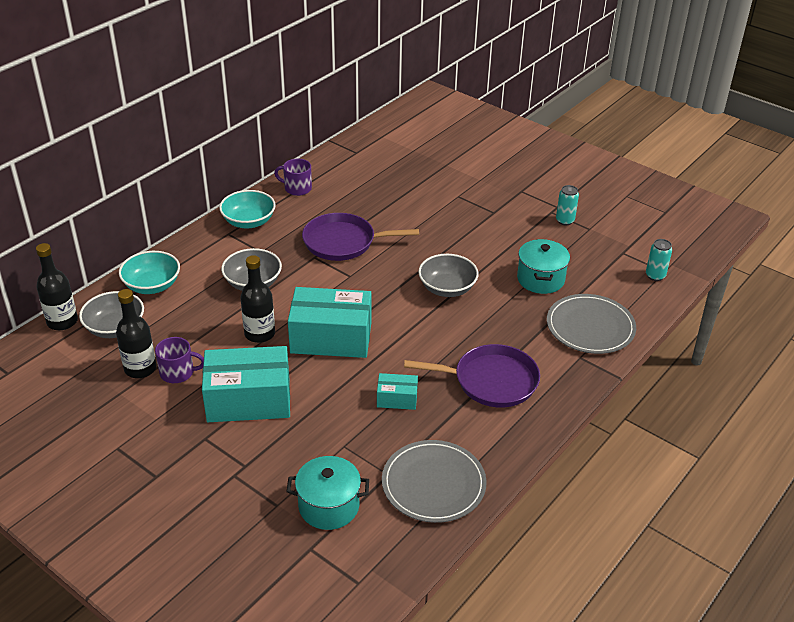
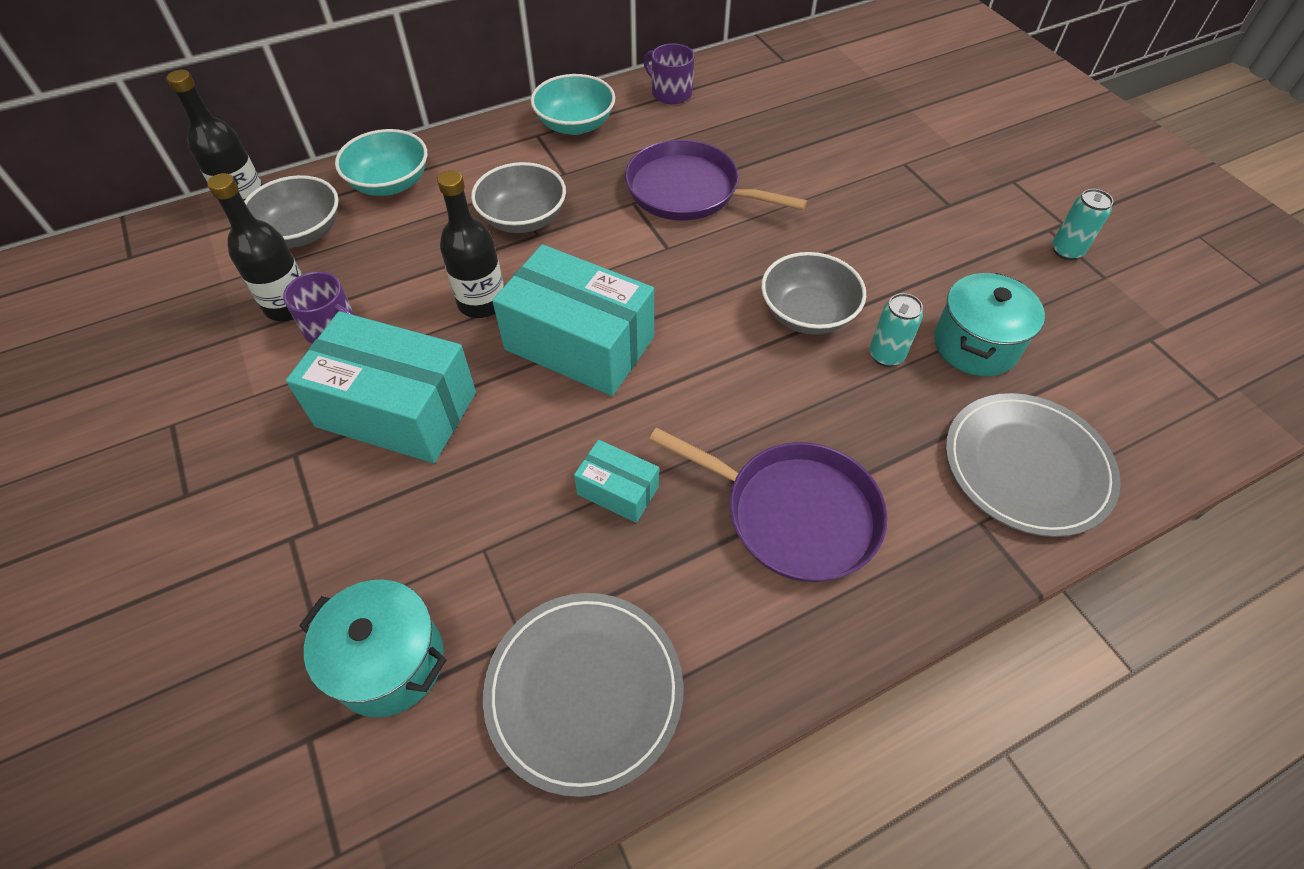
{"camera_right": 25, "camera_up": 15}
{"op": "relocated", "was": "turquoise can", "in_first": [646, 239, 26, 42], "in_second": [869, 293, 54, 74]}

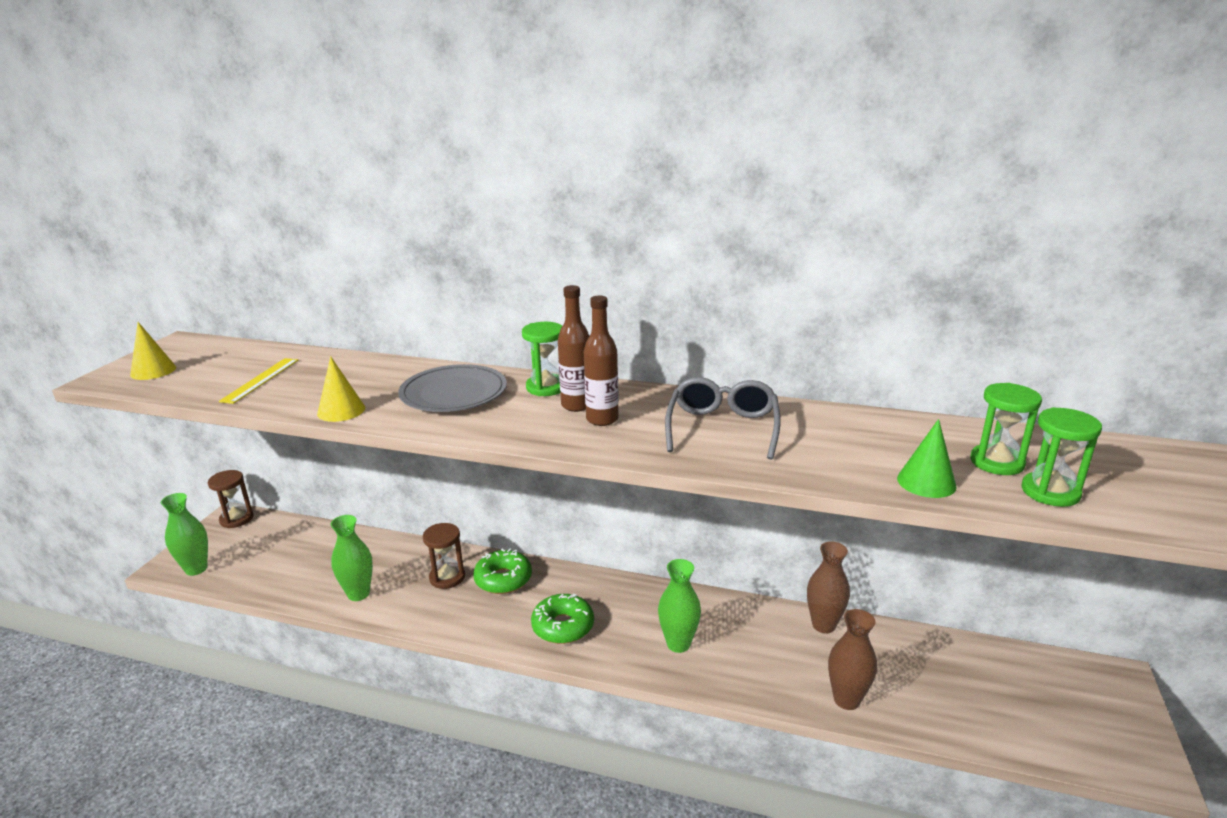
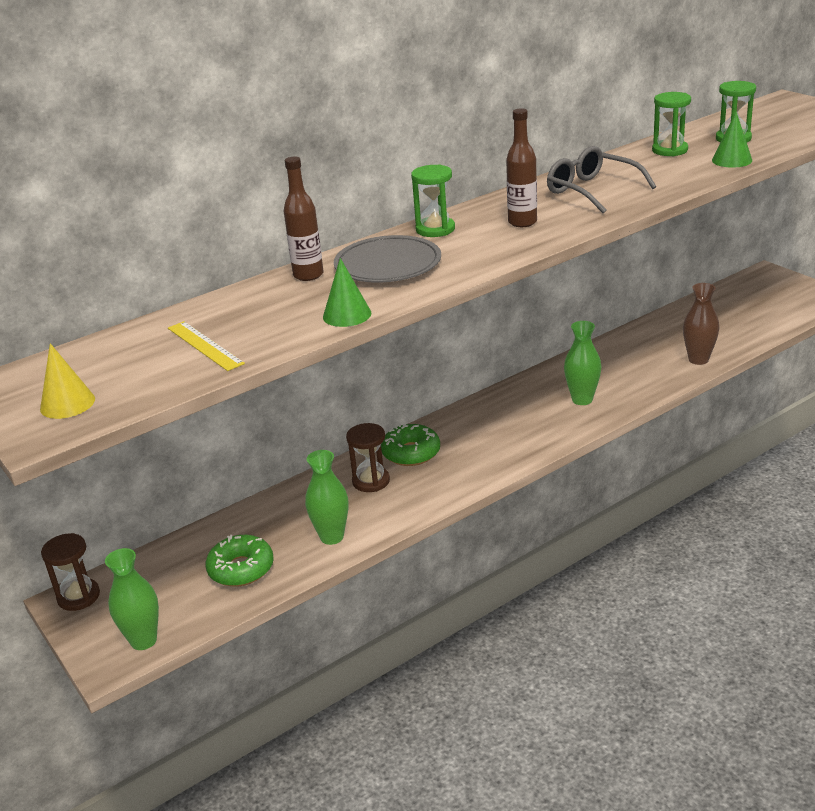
{"camera_right": -50, "camera_up": 5}
{"op": "missing", "was": "brown vase", "in_first": [807, 542, 43, 91]}
{"op": "relocated", "was": "green donut", "in_first": [531, 593, 63, 51], "in_second": [206, 535, 68, 51]}
{"op": "relocated", "was": "brown bottle", "in_first": [558, 285, 31, 127], "in_second": [284, 157, 40, 124]}
{"op": "relocated", "was": "green hourglass", "in_first": [1021, 407, 81, 100], "in_second": [652, 92, 39, 64]}
{"op": "colour", "was": "yellow cone", "now": "green cone", "in_first": [317, 356, 48, 66], "in_second": [323, 258, 49, 69]}

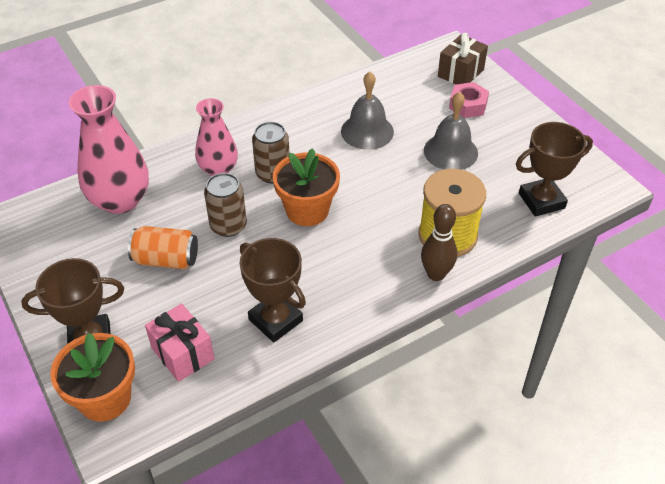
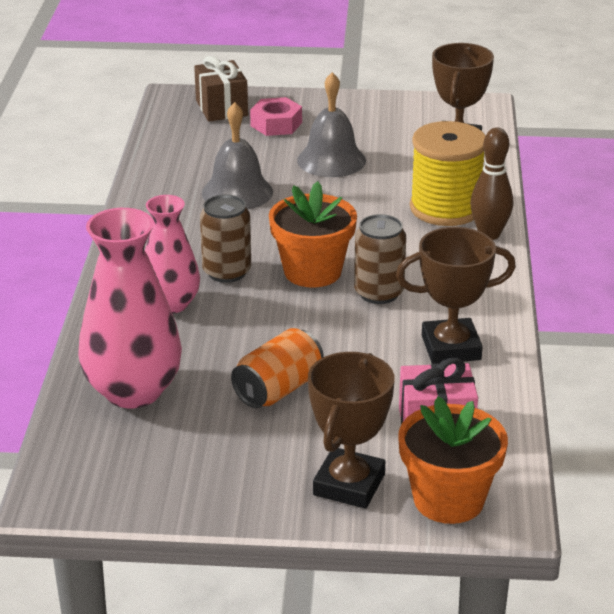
{"camera_right": -55, "camera_up": -15}
{"op": "relocated", "was": "brown can", "in_first": [204, 173, 43, 64], "in_second": [354, 214, 52, 90]}

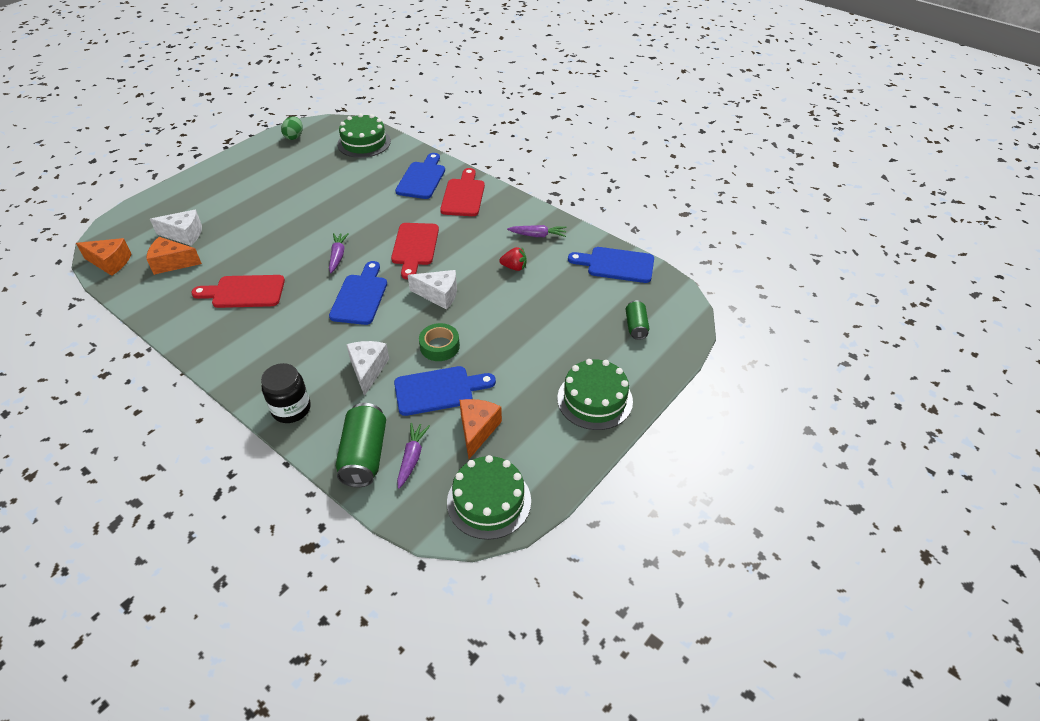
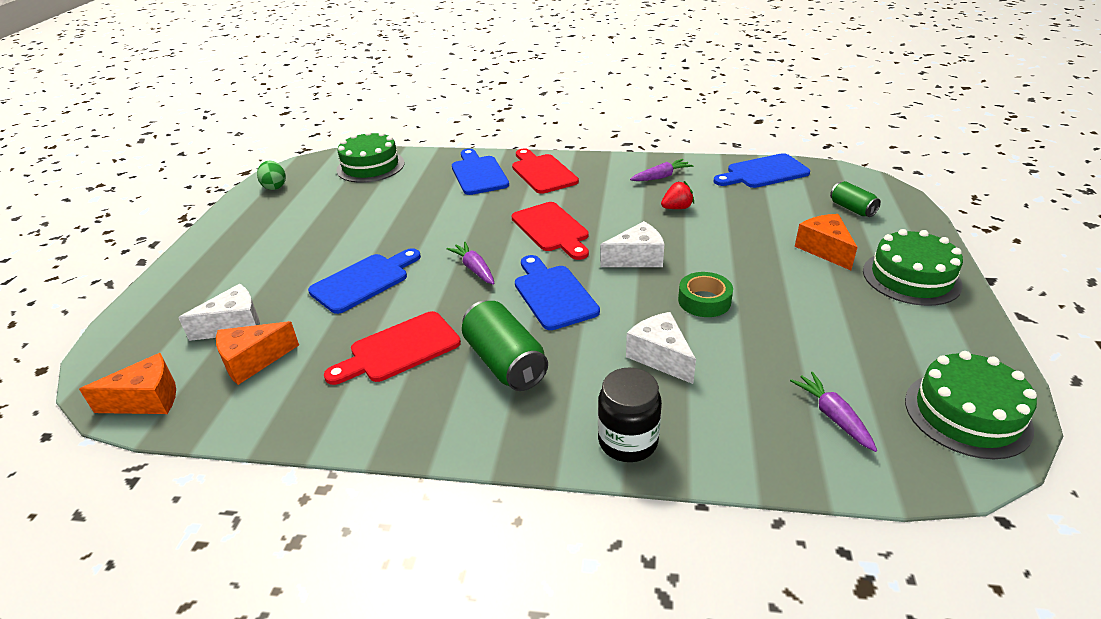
{"camera_right": -30, "camera_up": -10}
{"op": "relocated", "was": "green can", "in_first": [336, 403, 50, 84], "in_second": [462, 301, 86, 90]}
{"op": "relocated", "was": "blue cutting board", "in_first": [394, 366, 102, 50], "in_second": [308, 248, 113, 66]}
{"op": "relocated", "was": "orange cheese", "in_first": [460, 399, 42, 60], "in_second": [795, 214, 62, 56]}

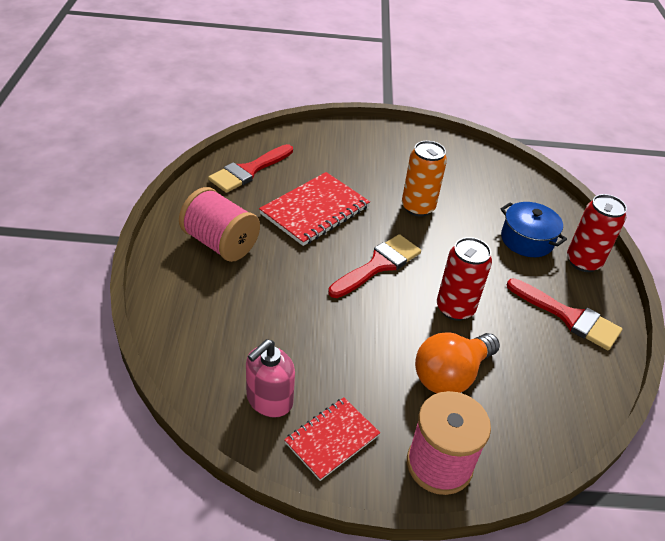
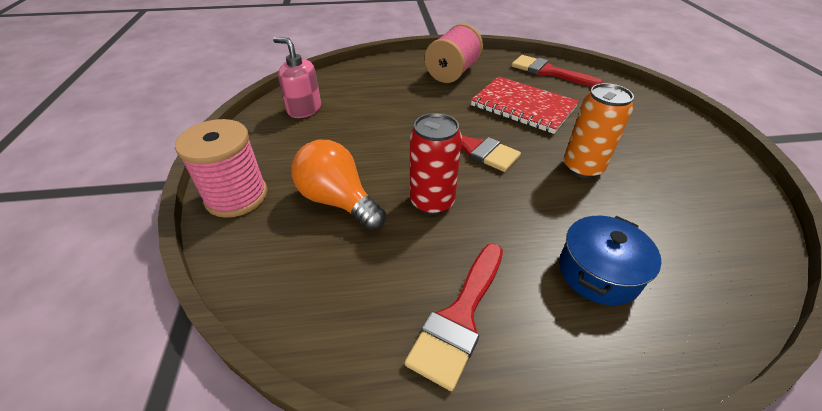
{"camera_right": 85, "camera_up": 0}
{"op": "missing", "was": "red notebook", "in_first": [284, 397, 96, 84]}
{"op": "missing", "was": "red can", "in_first": [567, 194, 60, 78]}

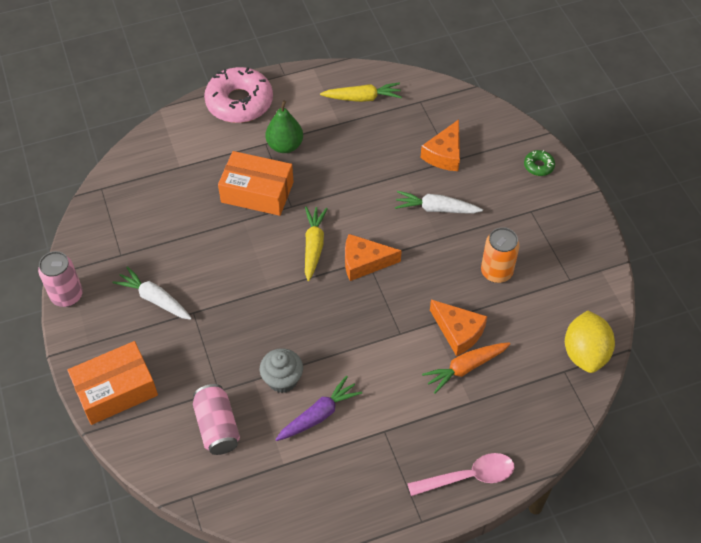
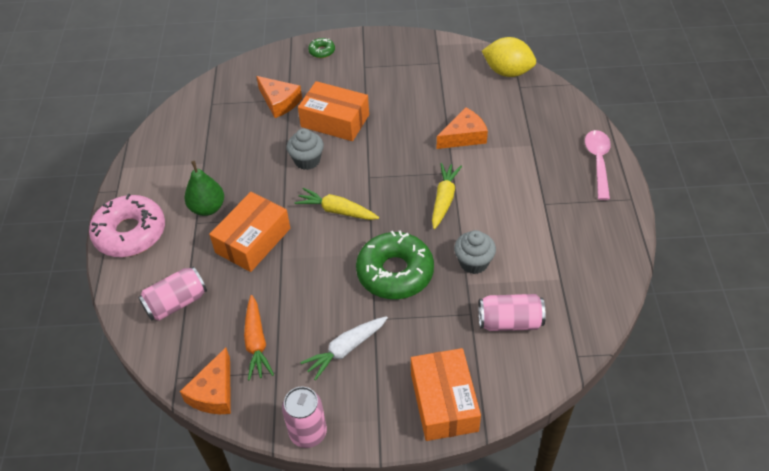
{"camera_right": -70, "camera_up": -5}
{"op": "missing", "was": "purple carrot", "in_first": [275, 376, 87, 65]}
{"op": "missing", "was": "orange can", "in_first": [481, 227, 39, 56]}
{"op": "appeared", "now": "pink can", "in_second": [138, 267, 69, 54]}
{"op": "appeared", "now": "grey cupcake", "in_second": [287, 129, 37, 41]}
{"op": "appeared", "now": "green donut", "in_second": [356, 230, 78, 69]}
{"op": "relocated", "was": "yellow carrot", "in_first": [320, 82, 82, 20], "in_second": [432, 163, 30, 66]}
{"op": "relocated", "was": "orange cheese", "in_first": [345, 234, 57, 47], "in_second": [180, 347, 51, 67]}
{"op": "relocated", "was": "orange carrot", "in_first": [422, 342, 88, 51], "in_second": [244, 295, 30, 86]}
{"op": "exchanged", "was": "white carrot", "now": "orange box", "in_first": [395, 191, 88, 23], "in_second": [298, 81, 71, 60]}

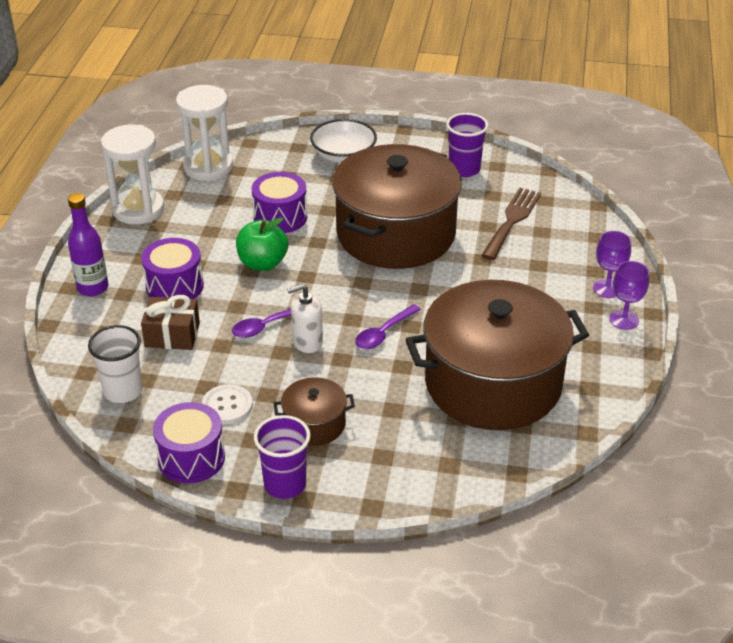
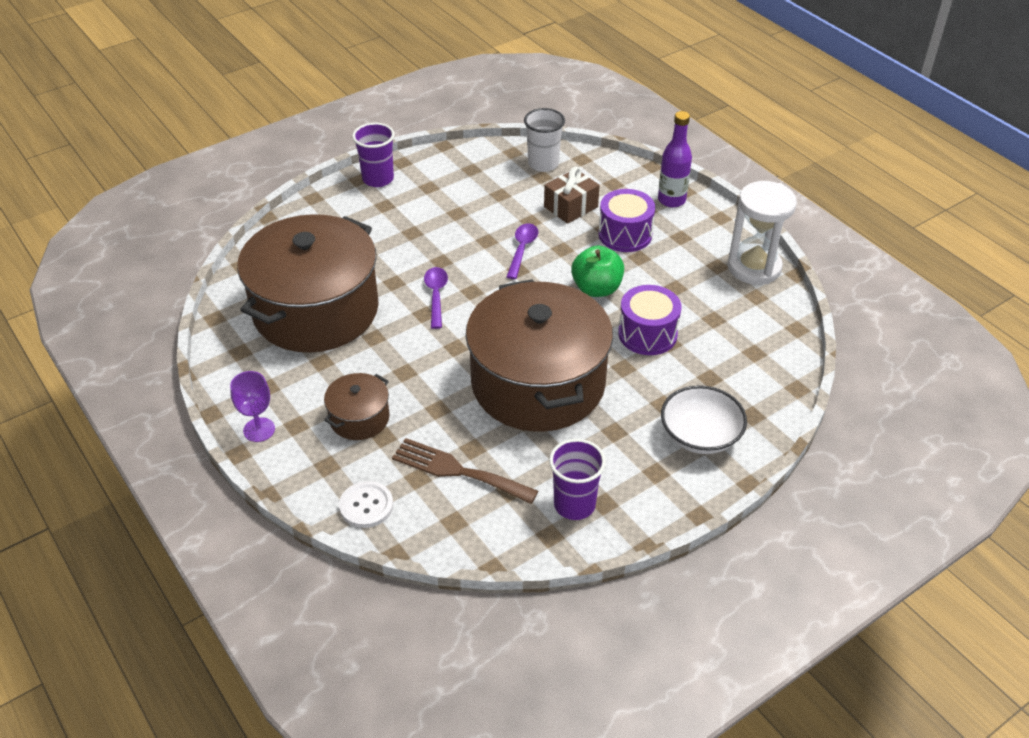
{"camera_right": 135, "camera_up": 5}
{"op": "missing", "was": "purple drum", "in_first": [153, 402, 72, 81]}
{"op": "missing", "was": "white hourglass", "in_first": [176, 85, 57, 96]}
{"op": "missing", "was": "white soap dispenser", "in_first": [287, 284, 36, 69]}
{"op": "missing", "was": "purple goblet", "in_first": [593, 231, 38, 67]}
{"op": "relocated", "was": "white button", "in_first": [202, 384, 51, 40], "in_second": [339, 481, 54, 47]}
{"op": "relocated", "was": "brown pot", "in_first": [274, 377, 81, 69], "in_second": [324, 373, 65, 67]}
{"op": "spun", "was": "brown fork", "in_first": [481, 188, 60, 72], "in_second": [392, 438, 146, 66], "clockwise": 135}

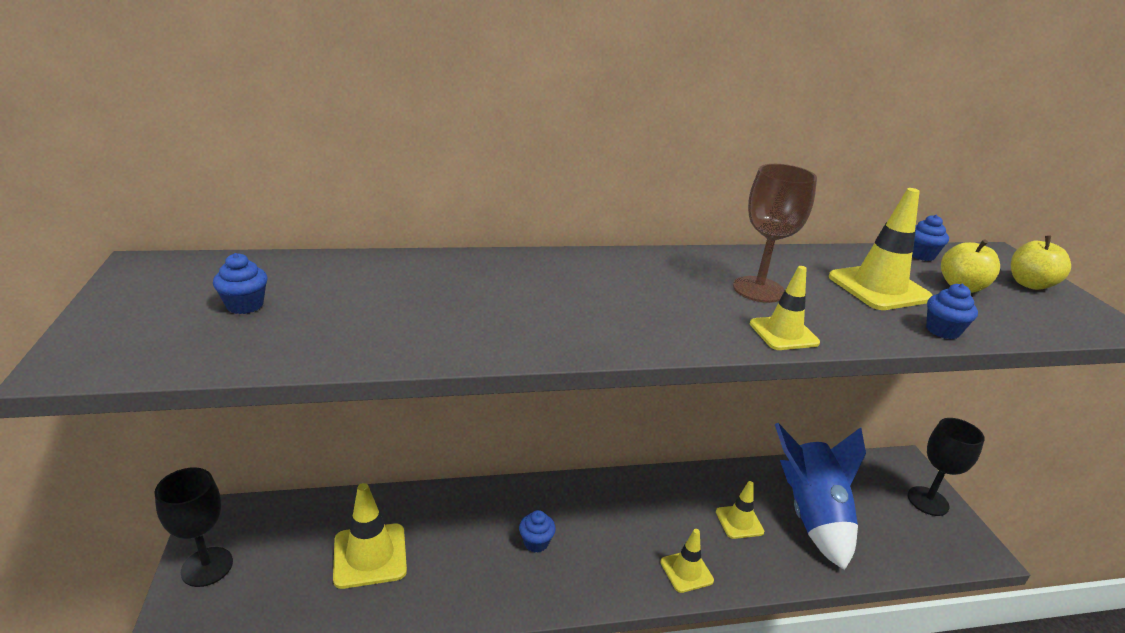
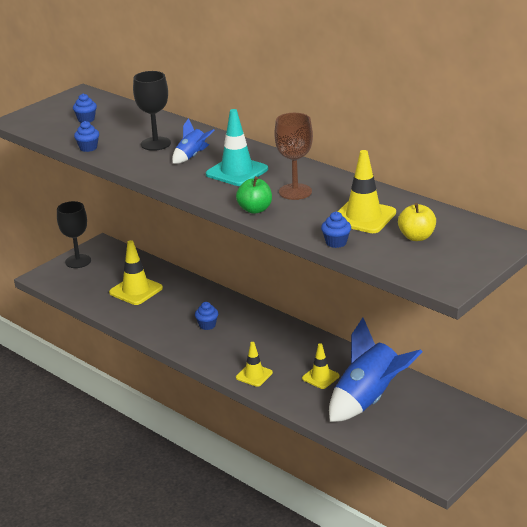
{"camera_right": 55, "camera_up": 0}
{"op": "missing", "was": "yellow apple", "in_first": [1011, 236, 60, 54]}
{"op": "appeared", "now": "blue rocket", "in_second": [172, 118, 42, 46]}
{"op": "appeared", "now": "turquoise traffic cone", "in_second": [206, 109, 62, 77]}
{"op": "relocated", "was": "black goblet", "in_first": [907, 418, 78, 98], "in_second": [133, 71, 38, 80]}
{"op": "relocated", "was": "blue cupcake", "in_first": [912, 215, 37, 46], "in_second": [74, 121, 25, 31]}
{"op": "exchanged", "was": "yellow traffic cone", "now": "green apple", "in_first": [750, 266, 70, 84], "in_second": [236, 176, 36, 38]}

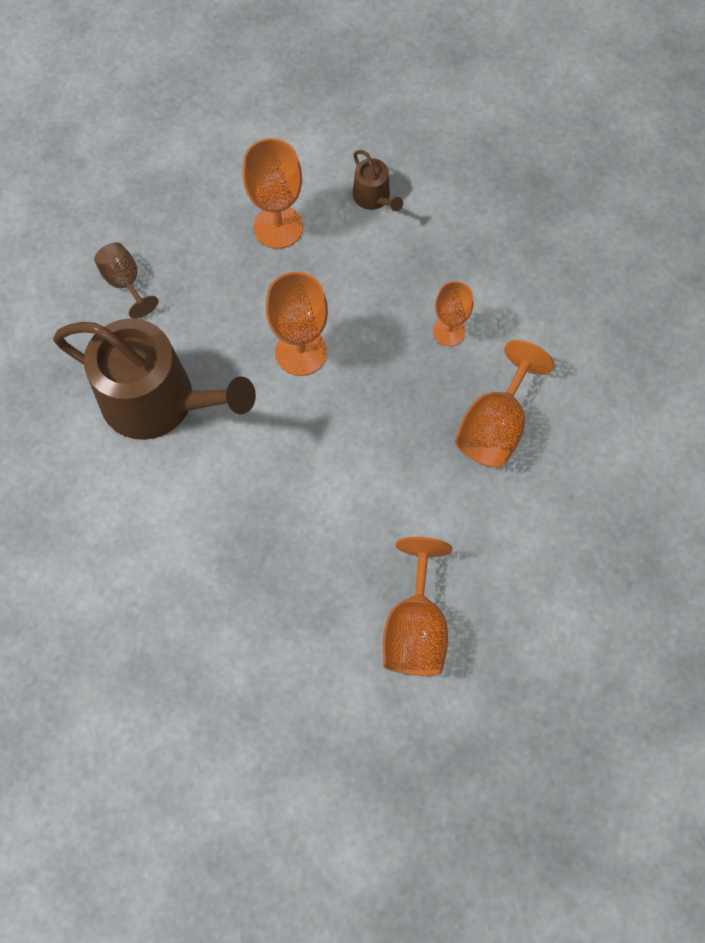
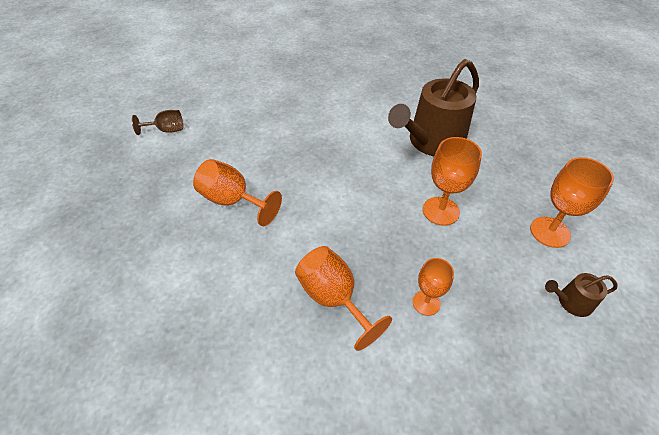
{"camera_right": 115, "camera_up": -20}
{"op": "relocated", "was": "brown goblet", "in_first": [94, 242, 65, 77], "in_second": [132, 110, 51, 25]}

